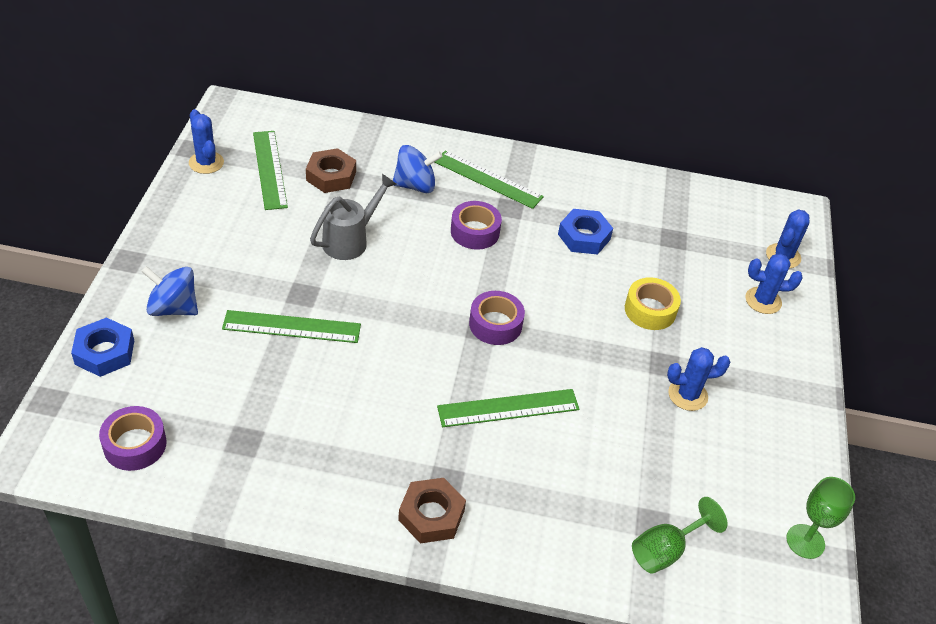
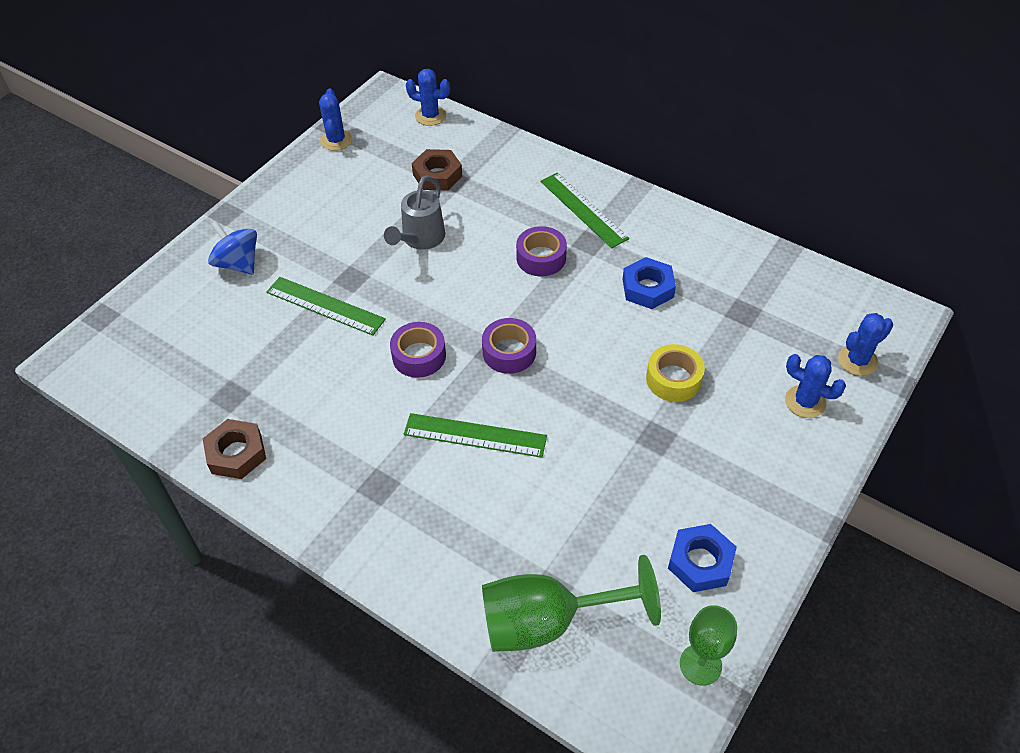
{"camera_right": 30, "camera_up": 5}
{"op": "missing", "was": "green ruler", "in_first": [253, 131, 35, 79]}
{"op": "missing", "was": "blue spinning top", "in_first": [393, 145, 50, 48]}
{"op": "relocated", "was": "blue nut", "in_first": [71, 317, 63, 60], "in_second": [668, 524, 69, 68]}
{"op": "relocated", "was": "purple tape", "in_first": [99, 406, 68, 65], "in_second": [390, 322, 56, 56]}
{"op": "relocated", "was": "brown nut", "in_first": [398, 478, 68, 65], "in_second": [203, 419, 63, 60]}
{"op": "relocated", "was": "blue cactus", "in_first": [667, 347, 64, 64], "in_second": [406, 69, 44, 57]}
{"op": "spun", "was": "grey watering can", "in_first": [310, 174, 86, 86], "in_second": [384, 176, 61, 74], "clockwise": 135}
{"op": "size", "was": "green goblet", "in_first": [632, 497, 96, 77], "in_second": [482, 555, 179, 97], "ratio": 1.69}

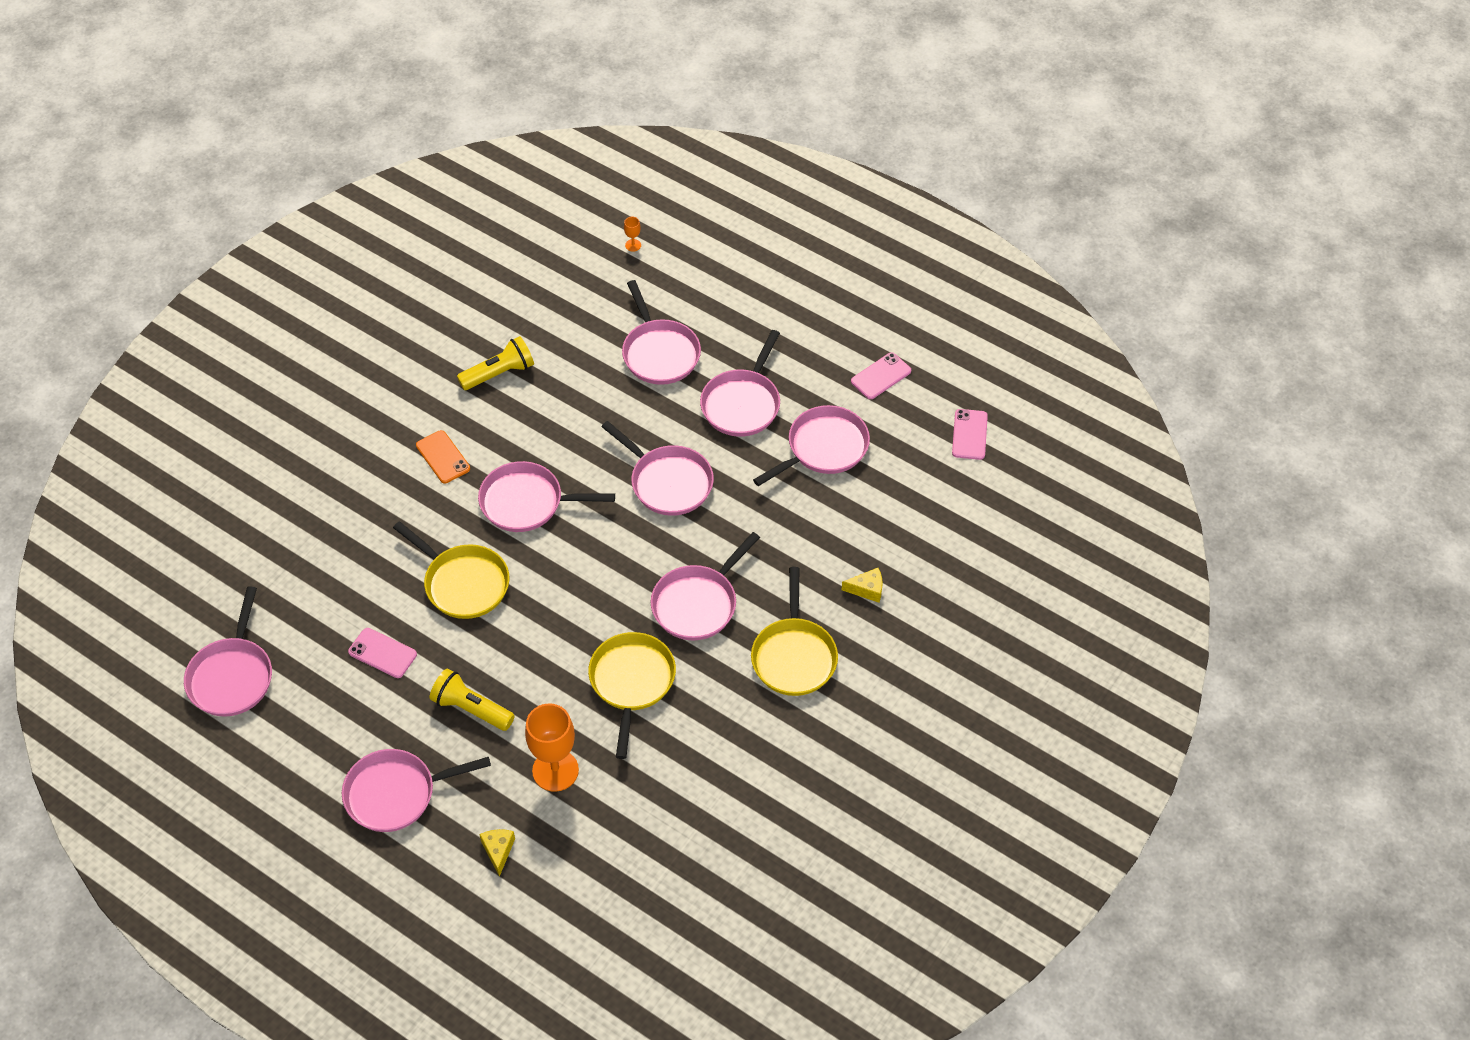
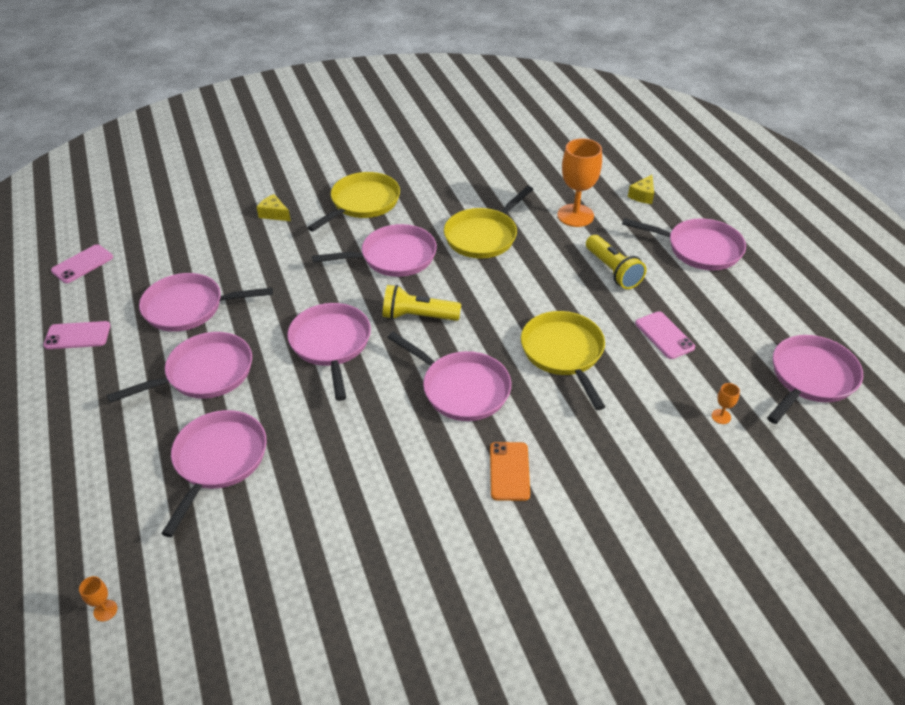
{"camera_right": -145, "camera_up": -10}
{"op": "appeared", "now": "orange goblet", "in_second": [711, 383, 29, 41]}
{"op": "relocated", "was": "yellow flashlight", "in_first": [457, 336, 77, 54], "in_second": [383, 285, 78, 36]}

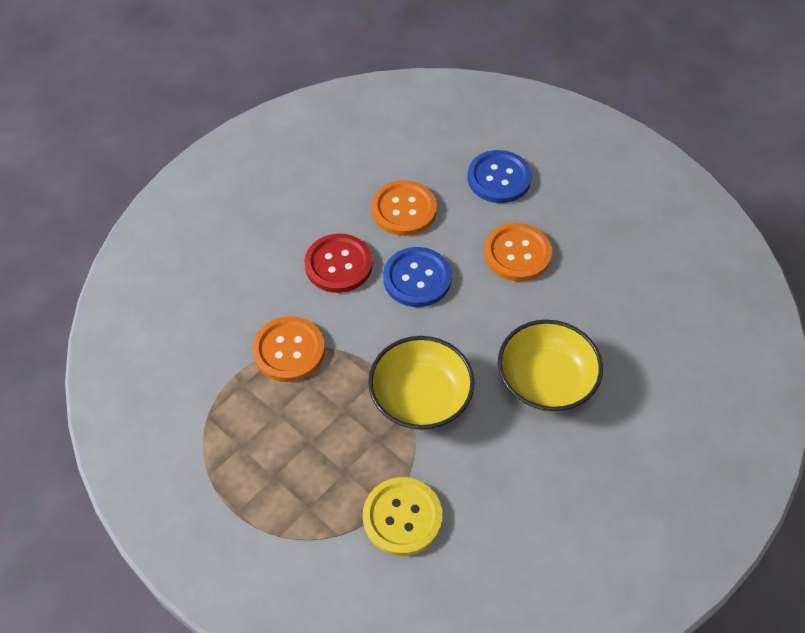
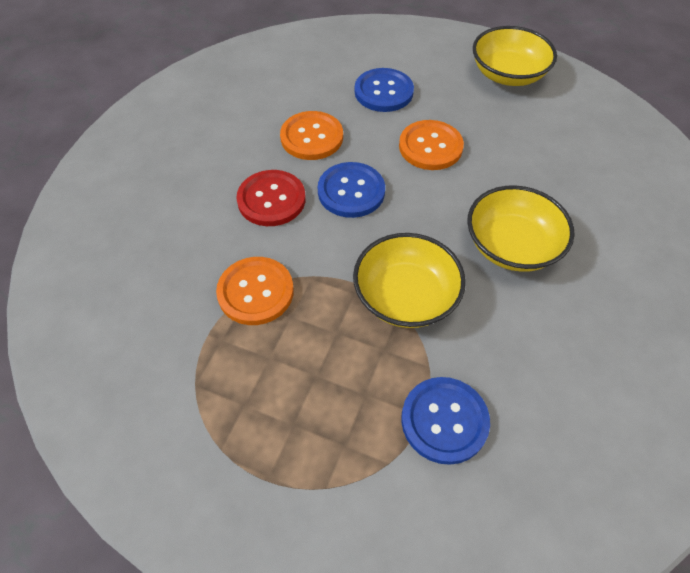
{"camera_right": -20, "camera_up": 0}
{"op": "appeared", "now": "yellow bowl", "in_second": [473, 26, 84, 60]}
{"op": "colour", "was": "yellow button", "now": "blue button", "in_first": [363, 477, 79, 79], "in_second": [401, 377, 89, 88]}

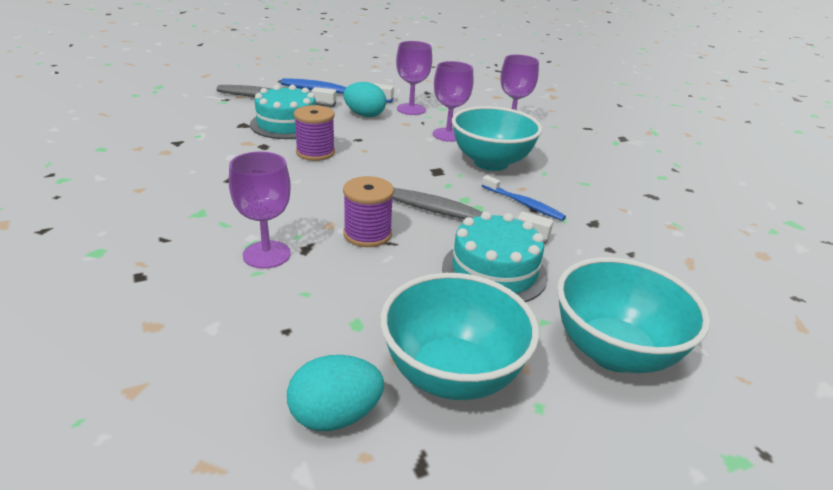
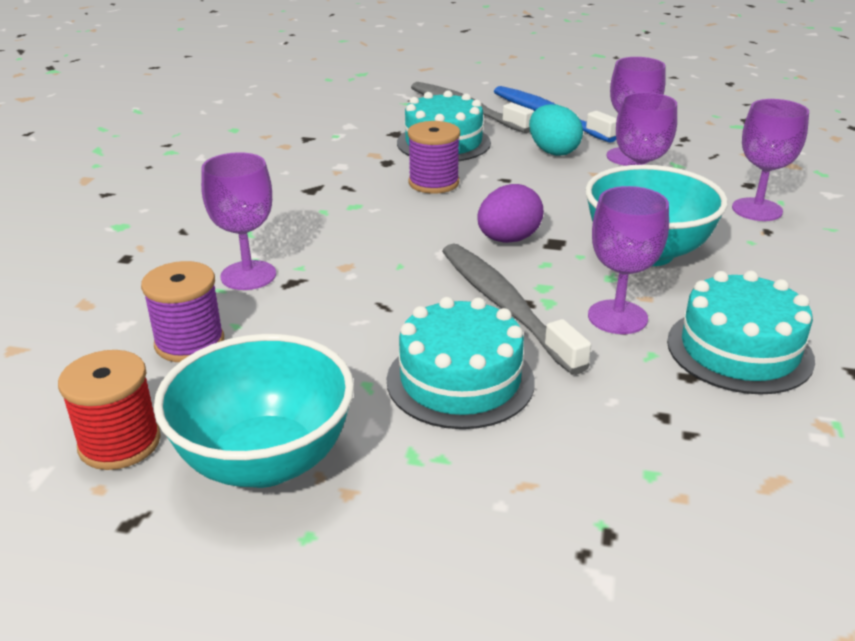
{"camera_right": 40, "camera_up": 0}
{"op": "missing", "was": "turquoise bowl", "in_first": [557, 257, 153, 116]}
{"op": "appeared", "now": "purple egg", "in_second": [477, 184, 67, 59]}
{"op": "appeared", "now": "turquoise cake", "in_second": [667, 270, 148, 125]}
{"op": "relocated", "was": "purple spool", "in_first": [343, 176, 51, 71], "in_second": [141, 261, 83, 101]}
{"op": "exchanged", "was": "turquoise egg", "now": "red spool", "in_first": [287, 355, 97, 76], "in_second": [58, 350, 103, 120]}
{"op": "exchanged", "was": "blue toothbrush", "now": "purple goblet", "in_first": [482, 175, 84, 46], "in_second": [588, 186, 81, 148]}

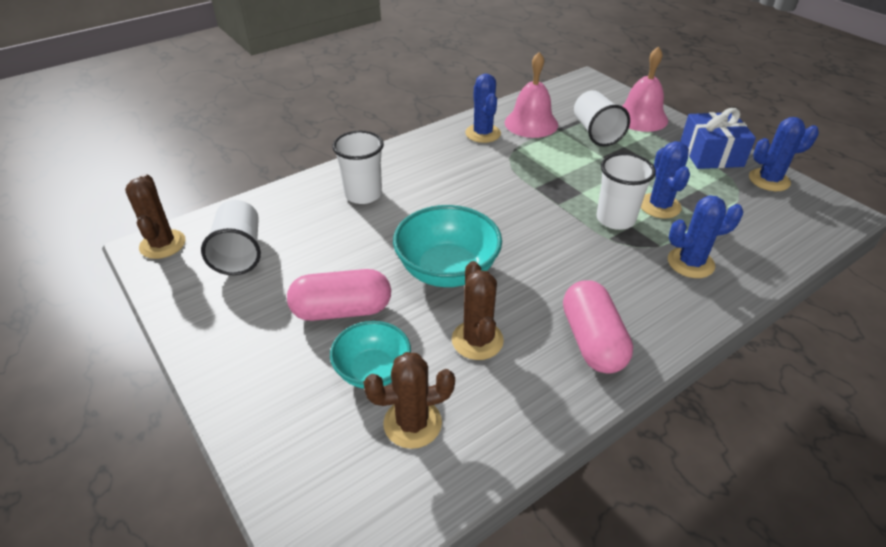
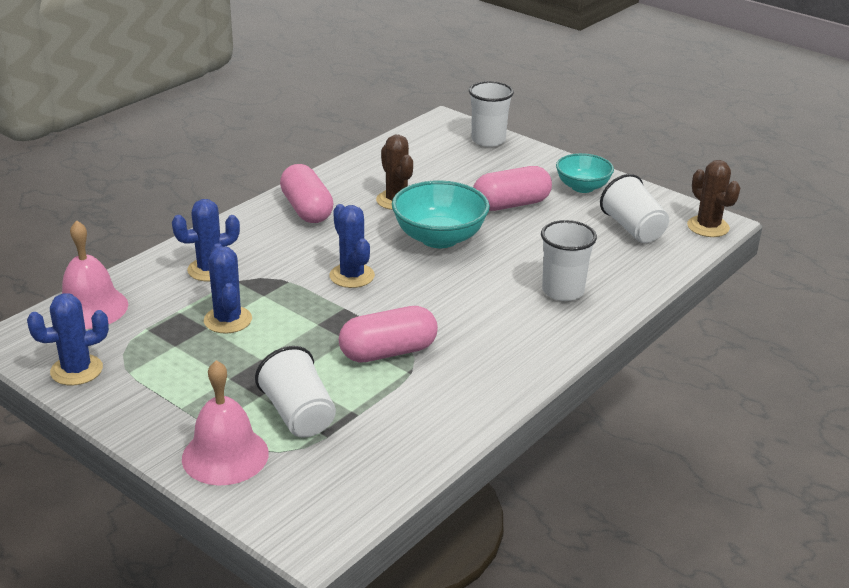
{"camera_right": 165, "camera_up": -10}
{"op": "missing", "was": "brown cactus", "in_first": [363, 352, 92, 97]}
{"op": "missing", "was": "blue gift", "in_first": [680, 108, 76, 61]}
{"op": "appeared", "now": "pink capsule", "in_second": [339, 306, 99, 57]}
{"op": "relocated", "was": "turquoise bowl", "in_first": [330, 321, 81, 68], "in_second": [556, 153, 58, 40]}
{"op": "relocated", "was": "blue cactus", "in_first": [465, 74, 36, 69], "in_second": [330, 204, 45, 84]}
{"op": "relocated", "was": "pink bell", "in_first": [505, 52, 53, 86], "in_second": [62, 220, 66, 109]}
{"op": "relocated", "was": "white cup", "in_first": [596, 153, 60, 77], "in_second": [469, 81, 45, 66]}

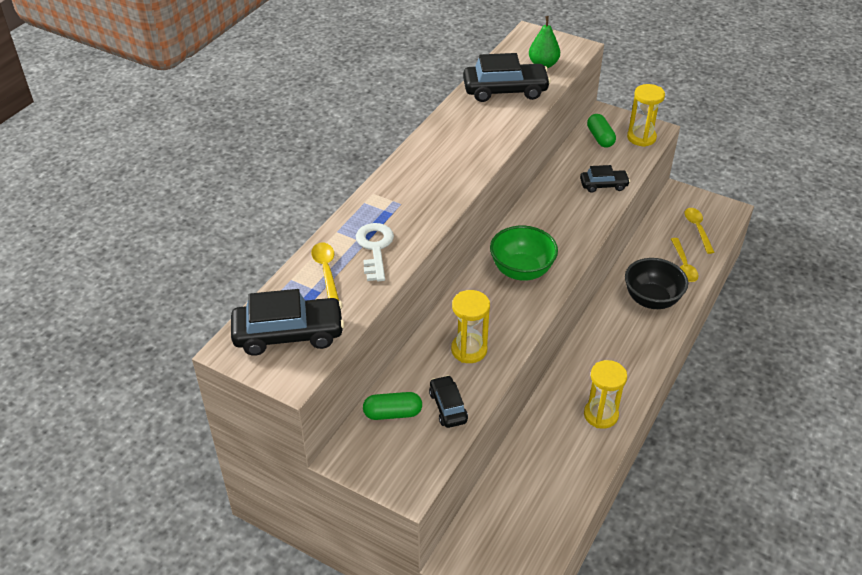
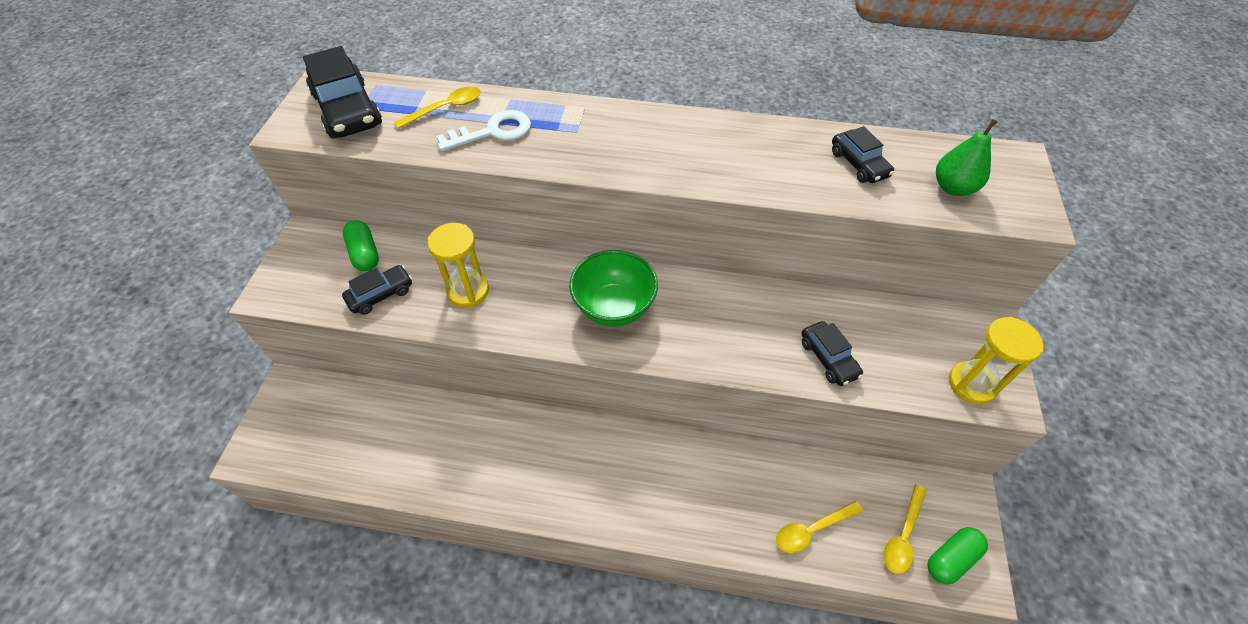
{"camera_right": 70, "camera_up": 10}
{"op": "missing", "was": "yellow hourglass", "in_first": [584, 360, 43, 69]}
{"op": "missing", "was": "black bowl", "in_first": [625, 258, 63, 51]}
{"op": "relocated", "was": "green capsule", "in_first": [587, 114, 29, 34], "in_second": [928, 527, 60, 57]}
{"op": "spun", "was": "yellow spoon", "in_first": [685, 208, 30, 46], "in_second": [883, 484, 44, 90], "clockwise": 150}
{"op": "size", "was": "black car", "in_first": [463, 53, 88, 49], "in_second": [832, 126, 62, 57], "ratio": 0.57}

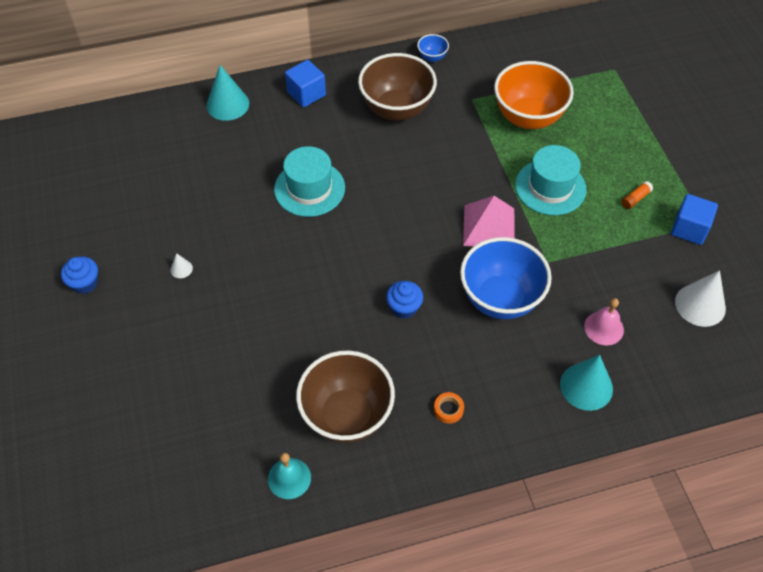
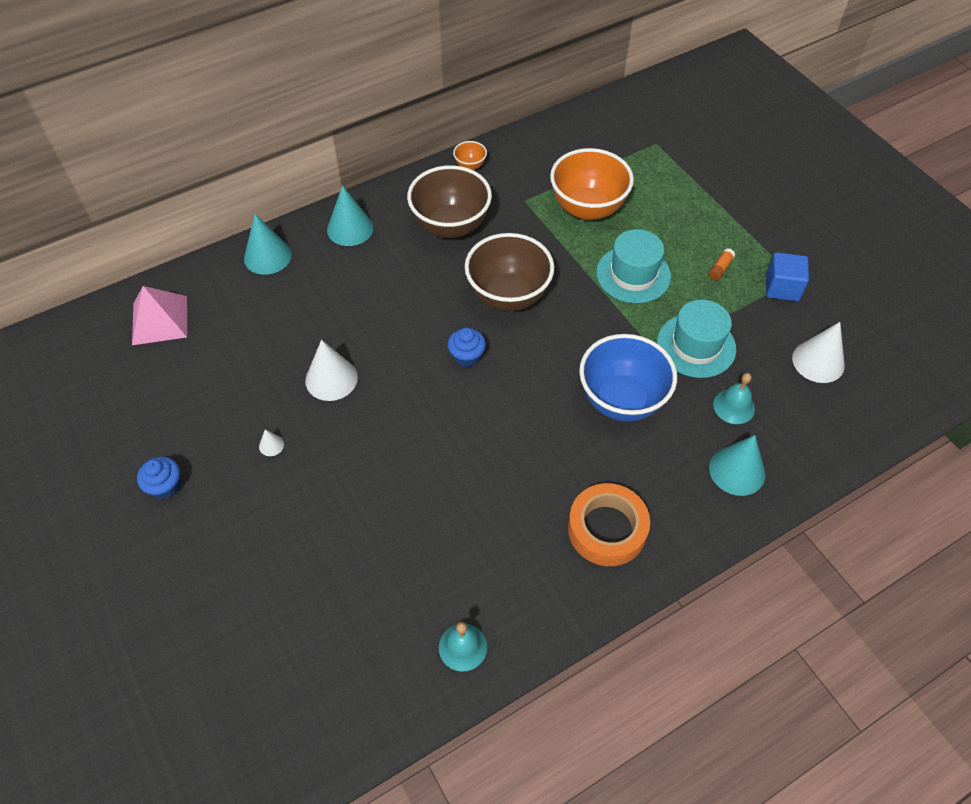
{"camera_right": -15, "camera_up": 0}
{"op": "appeared", "now": "white cone", "in_second": [305, 340, 53, 61]}
{"op": "relocated", "was": "turquoise hat", "in_first": [274, 146, 71, 71], "in_second": [657, 300, 79, 78]}
{"op": "relocated", "was": "brown bowl", "in_first": [296, 351, 99, 92], "in_second": [465, 233, 89, 78]}
{"op": "relocated", "was": "blue cupcake", "in_first": [386, 281, 37, 38], "in_second": [448, 328, 38, 39]}
{"op": "relocated", "was": "pink pyramid", "in_first": [463, 196, 51, 50], "in_second": [132, 286, 55, 59]}
{"op": "exchanged", "was": "blue cube", "now": "turquoise cone", "in_first": [285, 60, 41, 47], "in_second": [327, 185, 46, 61]}
{"op": "colour", "was": "blue bowl", "now": "orange bowl", "in_first": [417, 34, 32, 28], "in_second": [453, 141, 34, 29]}
{"op": "colour", "was": "pink bell", "now": "turquoise bell", "in_first": [584, 298, 40, 47], "in_second": [713, 373, 42, 51]}
{"op": "size", "was": "orange tape", "in_first": [434, 392, 30, 32], "in_second": [568, 483, 82, 83], "ratio": 2.44}

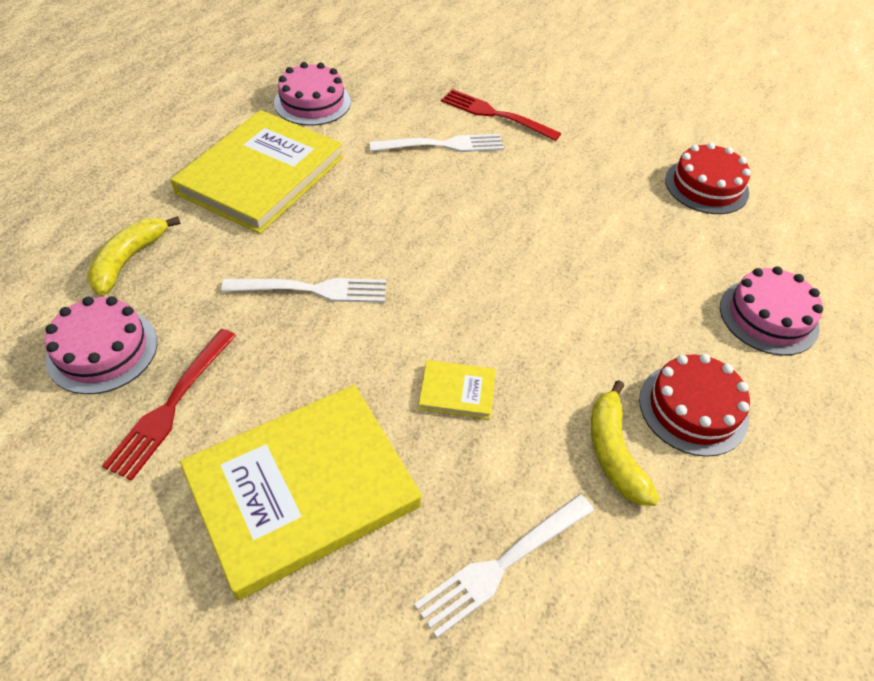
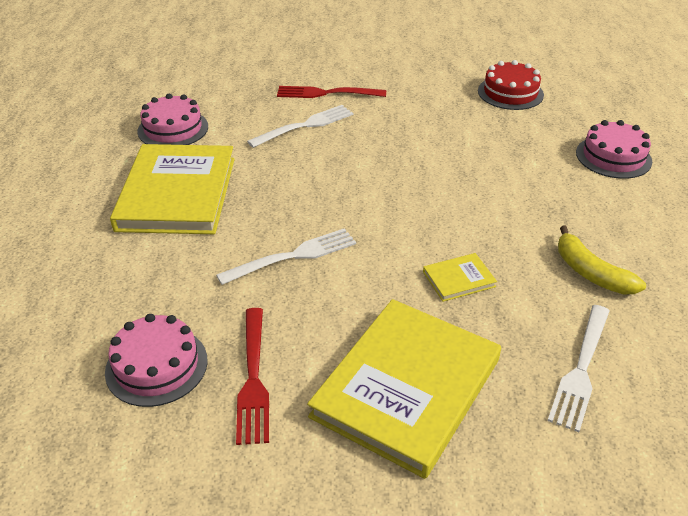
{"camera_right": -25, "camera_up": -10}
{"op": "missing", "was": "yellow banana", "in_first": [87, 216, 94, 79]}
{"op": "missing", "was": "red cake", "in_first": [639, 354, 111, 103]}

